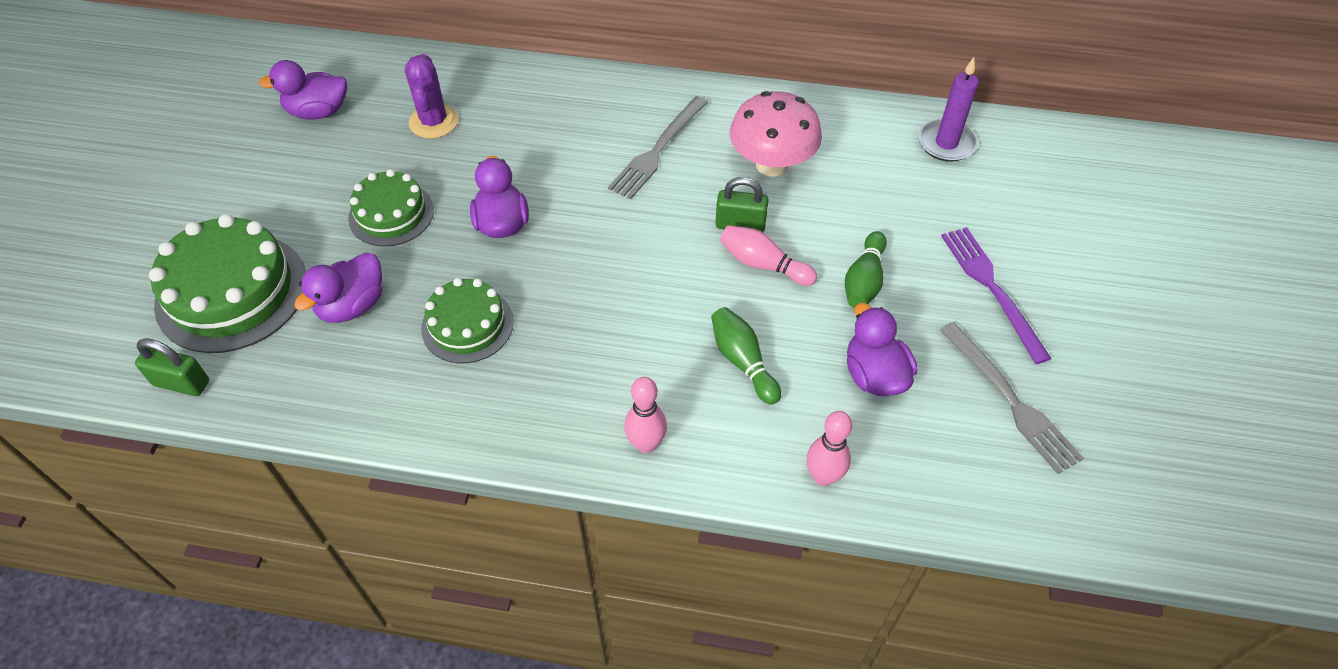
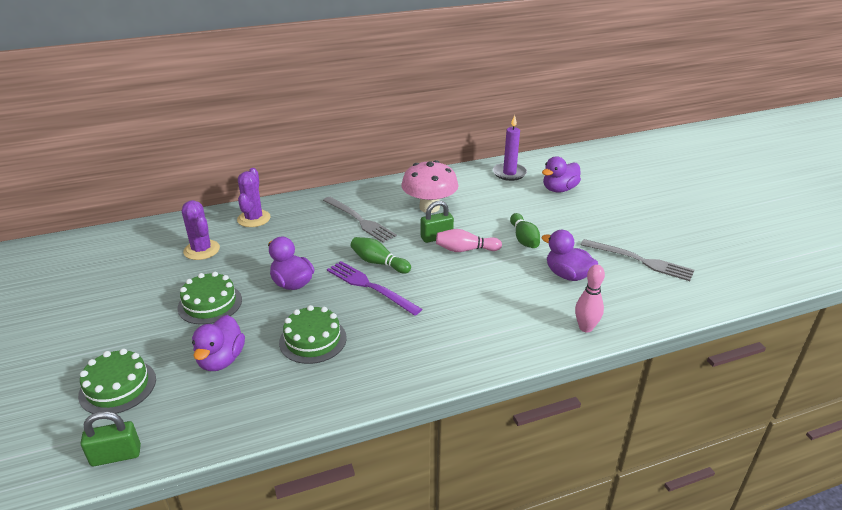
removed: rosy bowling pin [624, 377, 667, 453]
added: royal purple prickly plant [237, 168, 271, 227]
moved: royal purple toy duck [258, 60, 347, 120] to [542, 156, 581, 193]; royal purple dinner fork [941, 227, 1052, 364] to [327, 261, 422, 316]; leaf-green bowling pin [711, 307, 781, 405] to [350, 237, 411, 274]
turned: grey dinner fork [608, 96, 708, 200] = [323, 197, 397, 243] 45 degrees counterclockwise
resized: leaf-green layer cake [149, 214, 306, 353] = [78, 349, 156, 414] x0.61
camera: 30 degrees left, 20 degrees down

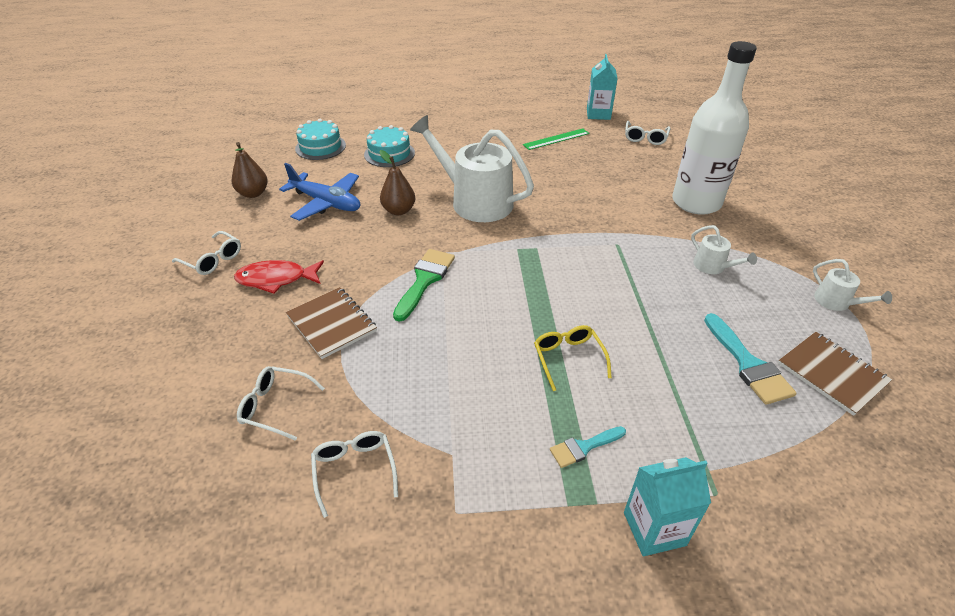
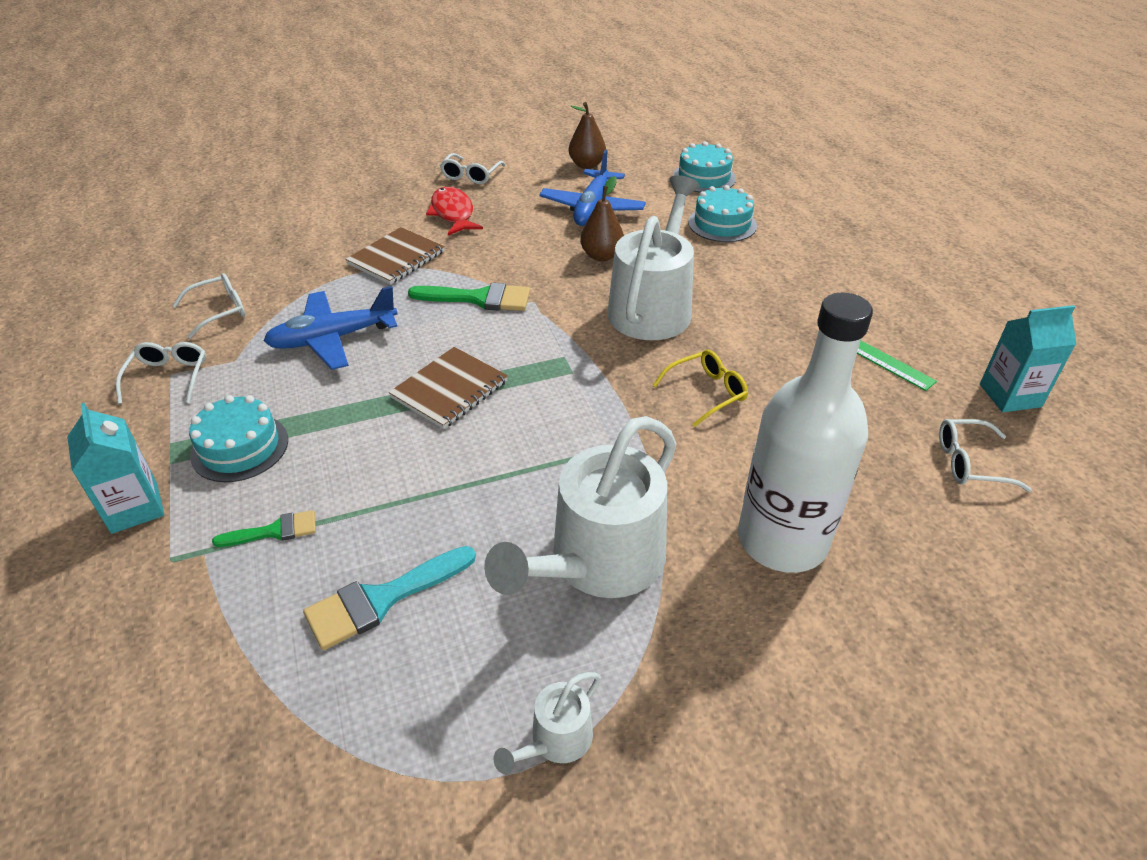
added: blue toy plane [264, 286, 398, 370]; leaf-green brush [212, 510, 316, 547]
moved: golden eyeglasses [534, 325, 612, 391] to [653, 350, 748, 427]; brown notebook [778, 332, 892, 416] to [389, 347, 508, 429]; pure white eyeglasses [237, 366, 325, 441] to [116, 342, 206, 404]
replaced: turquoise brush [550, 426, 626, 468] to turquoise layer cake [189, 395, 288, 482]
resized: pure white sprinkling can [691, 225, 757, 274] = [484, 416, 677, 598] x2.23
camera: 75 degrees right, 0 degrees up

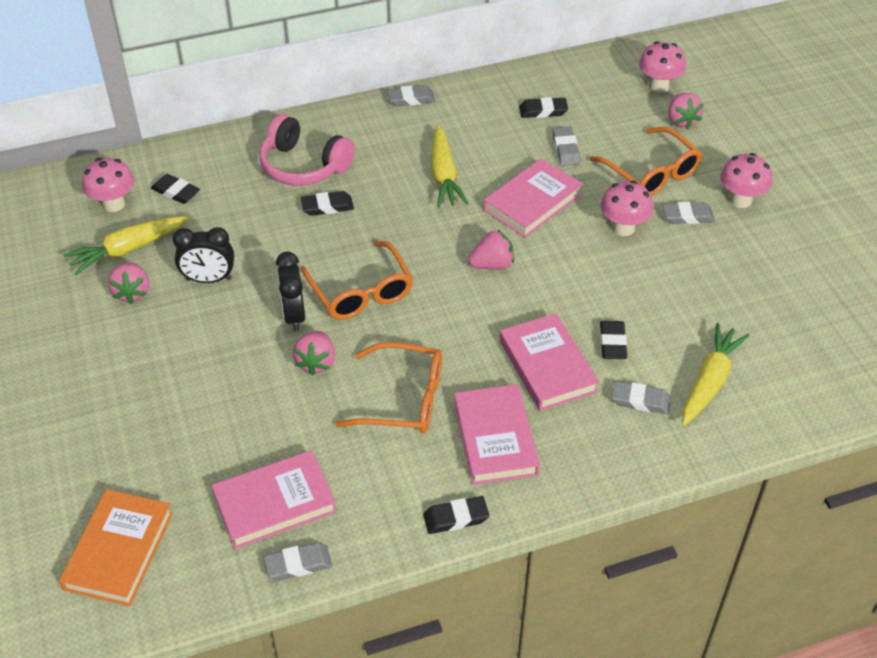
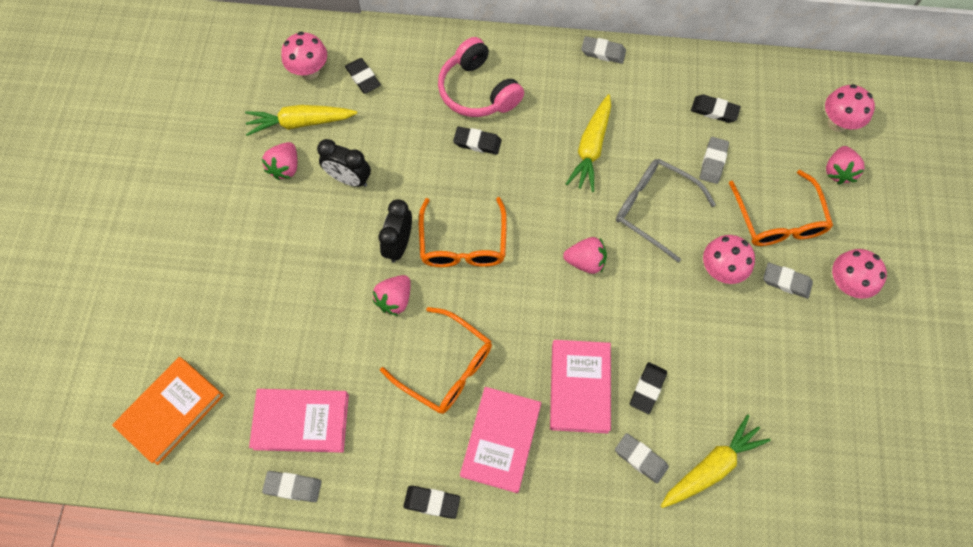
replaced: rosy hardcover [484, 158, 583, 238] to grey eyeglasses [616, 159, 716, 262]
camera: 25 degrees right, 20 degrees up

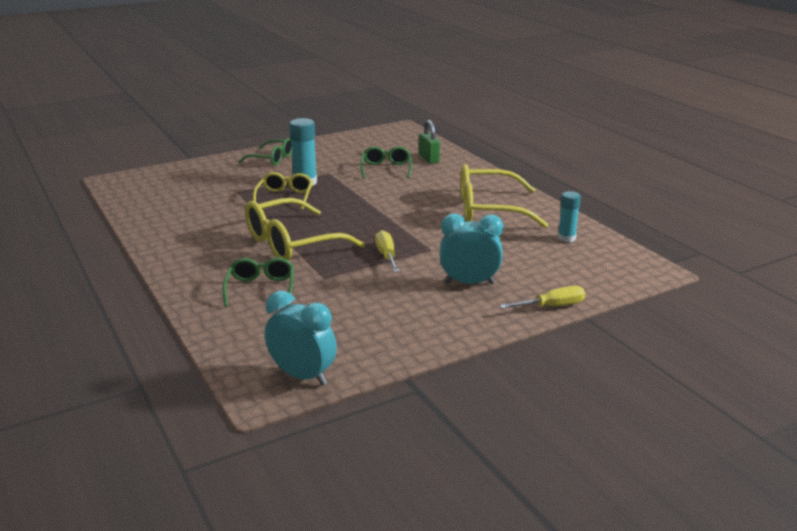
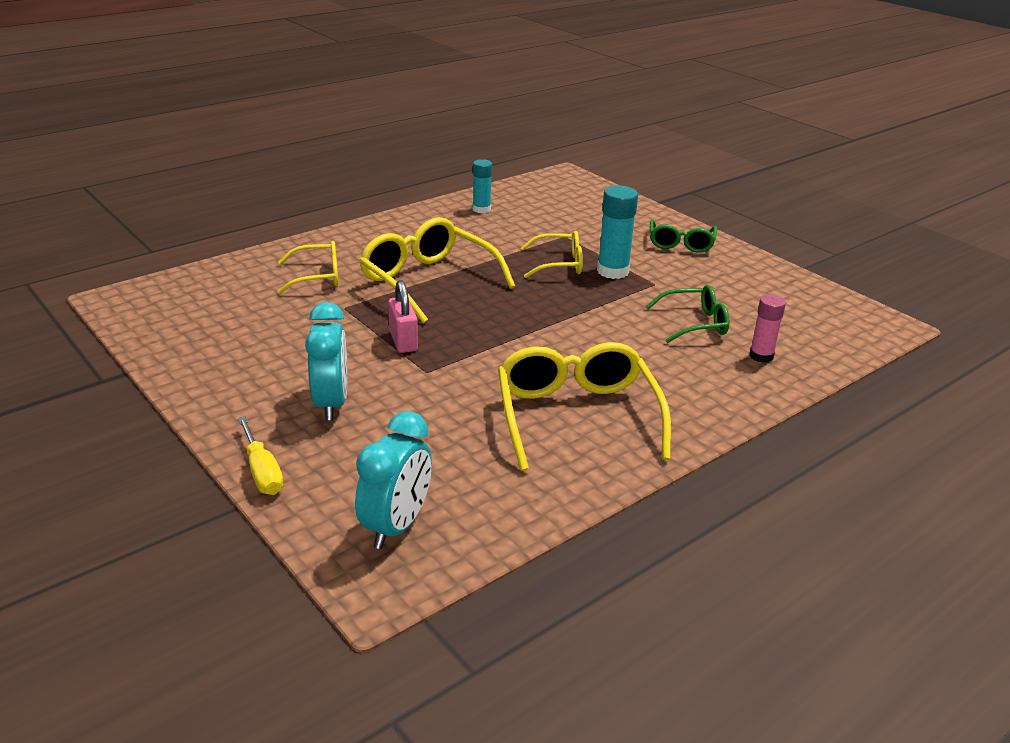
moved: turquoise glue stick [558, 191, 581, 242] to [473, 159, 492, 213]; turquoise clock [265, 291, 337, 385] to [355, 411, 432, 549]
replaced: leaf-green lock [419, 120, 440, 164] to rosy glue stick [749, 295, 786, 363]; golden flat screwdriver [375, 230, 400, 272] to rosy lock [388, 280, 418, 353]
recoloured: leaf-green eyeglasses [223, 257, 294, 307] to golden eyeglasses [277, 241, 338, 294]
camera: 80 degrees right, 5 degrees up

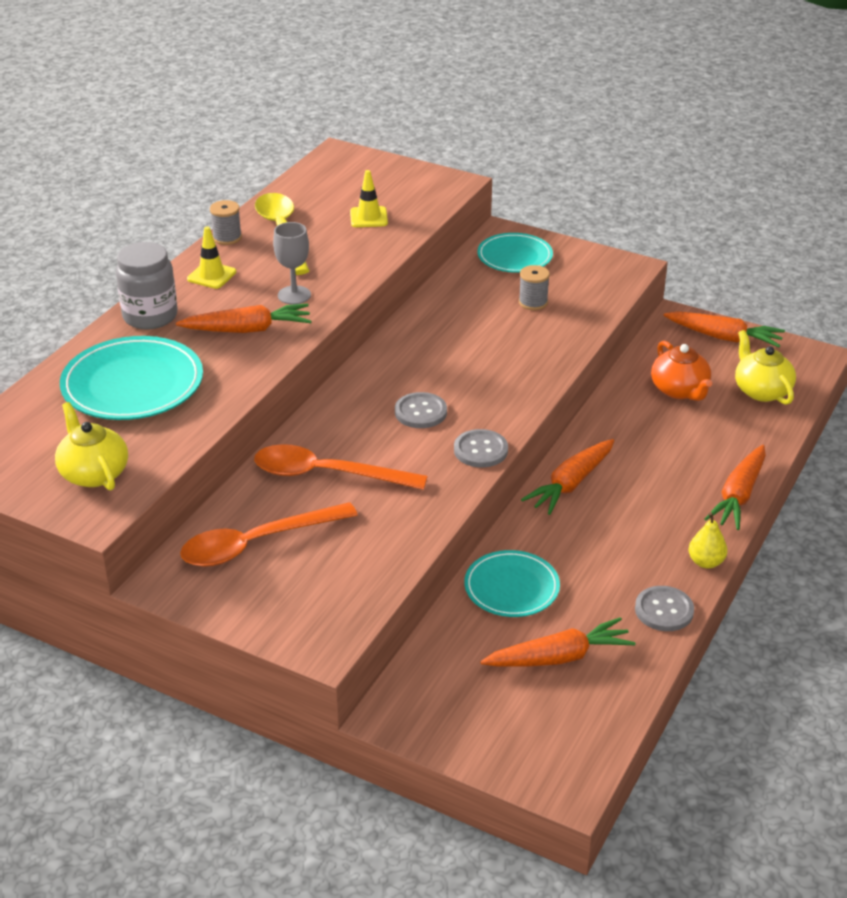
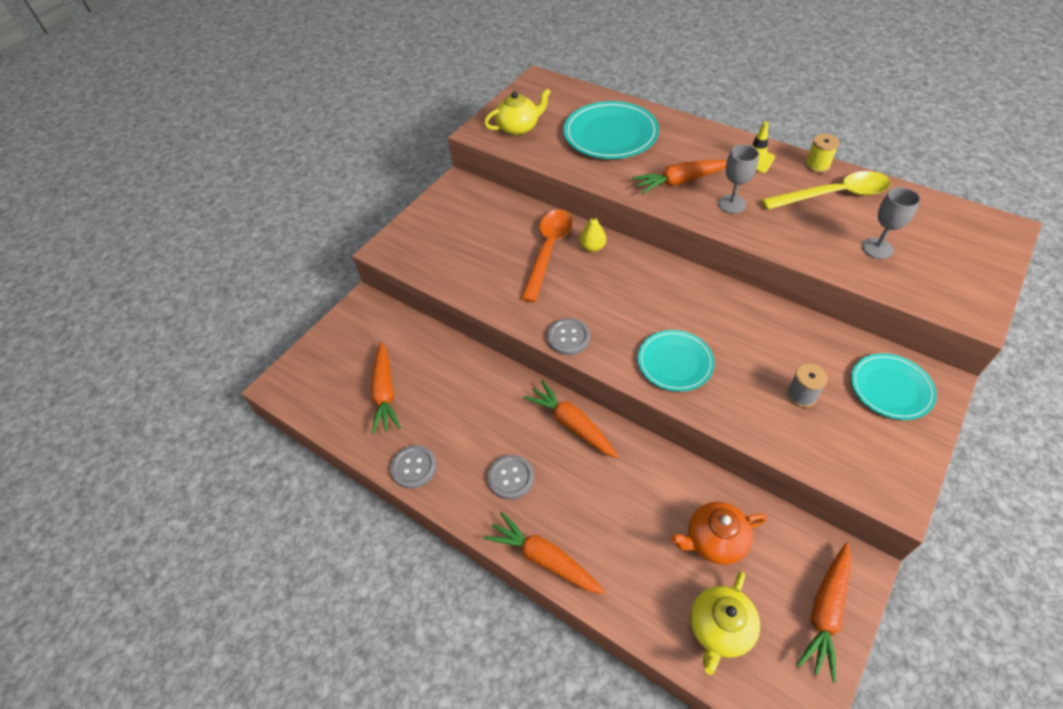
removed: grey preserve jar [116, 242, 177, 330]; orange teaspoon [180, 502, 358, 567]
moved: grey button [395, 392, 447, 428] to [487, 455, 534, 500]; golden pear fruit [689, 512, 728, 568] to [580, 211, 606, 252]; turquoise flat dish [464, 550, 560, 617] to [638, 330, 714, 392]
replaced: golden traffic cone [350, 170, 388, 227] to grey wine glass [862, 187, 920, 259]
recoloured: grey bobbin [210, 200, 242, 245] to golden bobbin [805, 134, 839, 173]
turned: orange toy carrot [176, 304, 312, 333] = [632, 160, 727, 194] 75 degrees clockwise; golden tea pot [735, 330, 796, 405] = [690, 571, 760, 675] 135 degrees clockwise
camera: 100 degrees right, 15 degrees up

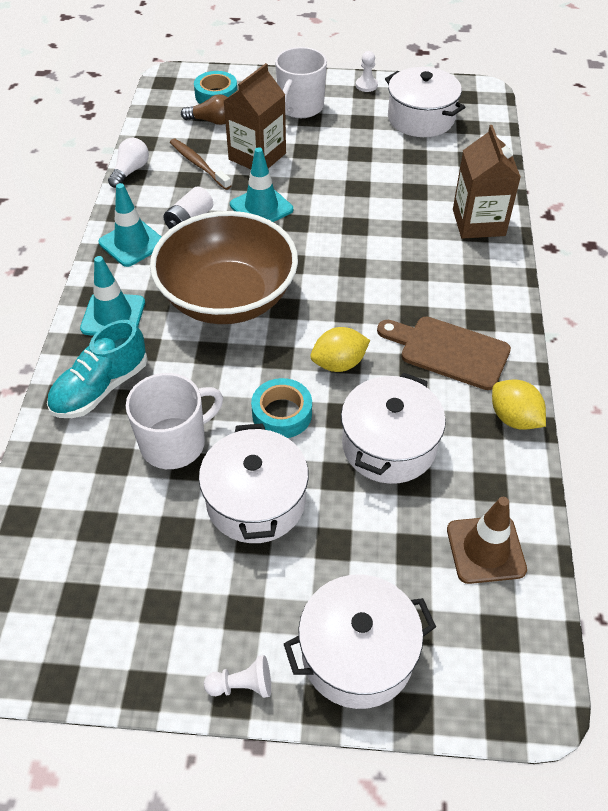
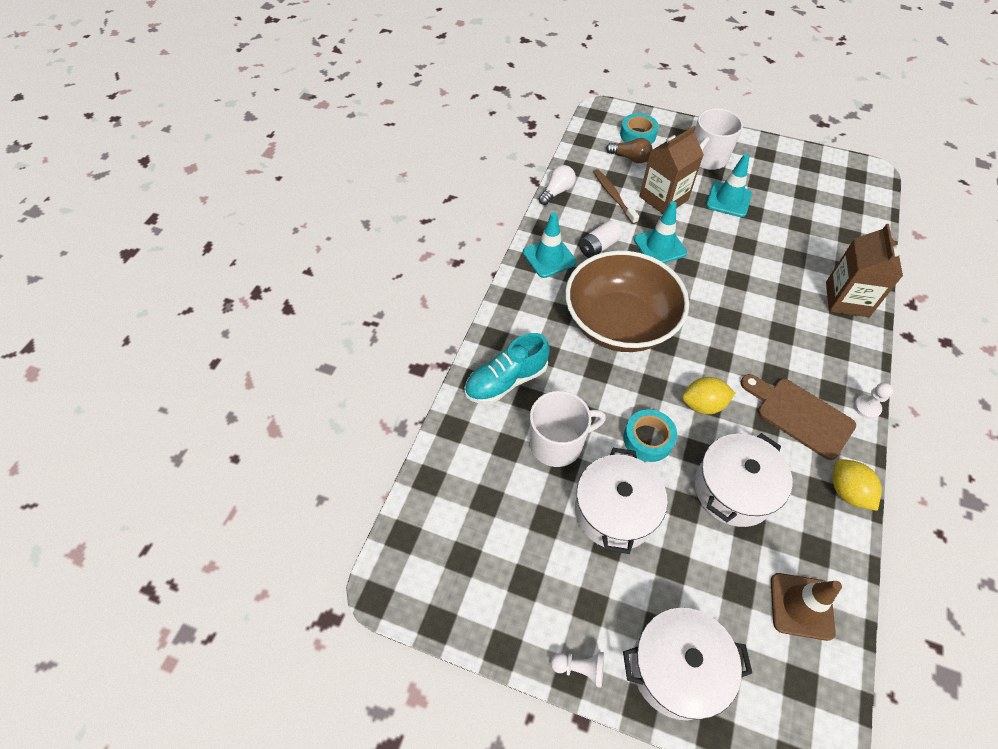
removed: pure white pot [385, 67, 465, 137]
moved: pure white pawn [356, 51, 378, 92] to [854, 383, 893, 419]; turquoise traffic cone [80, 256, 145, 336] to [706, 154, 752, 217]
camera: 15 degrees right, 5 degrees up

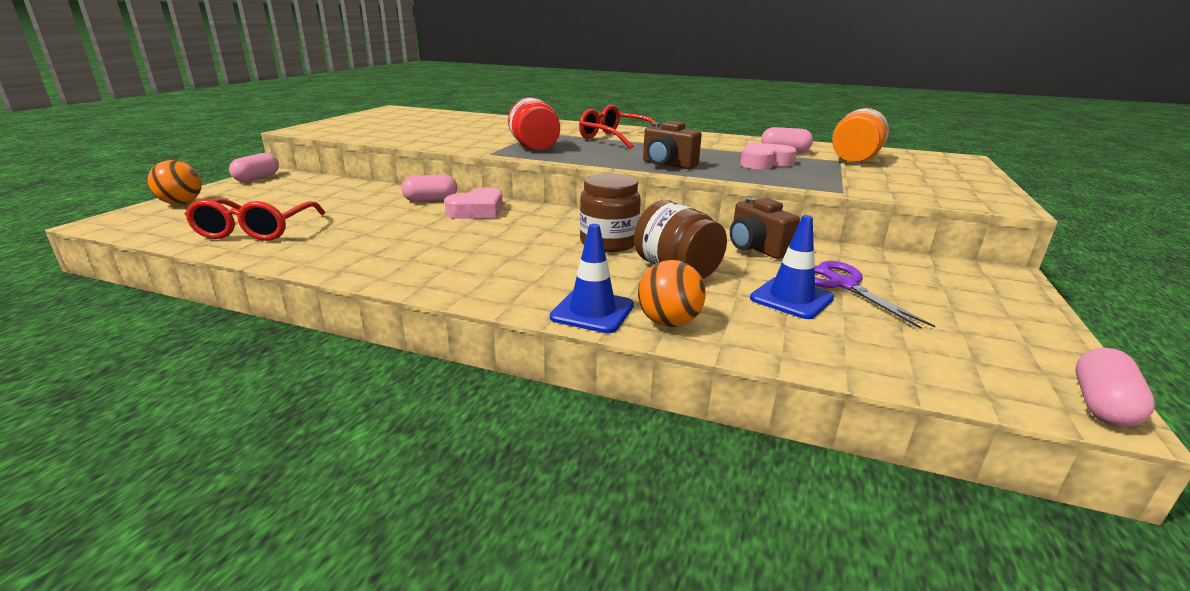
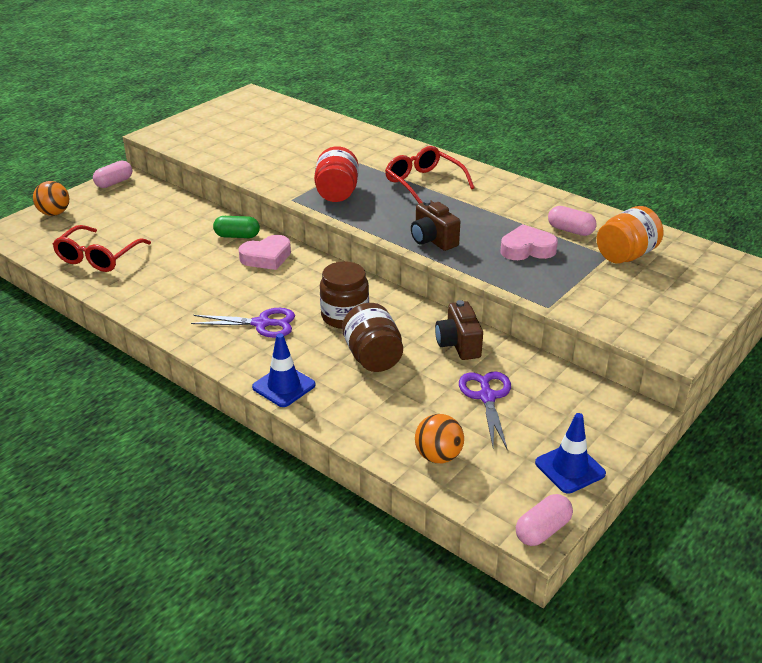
added: royal purple pair of scissors [191, 308, 295, 338]
moved: blue traffic cone [750, 215, 834, 319] to [535, 413, 606, 494]; orange sphere [638, 260, 706, 327] to [415, 414, 464, 463]
recoloured: rosy pill [401, 174, 457, 202] to leaf-green pill [213, 216, 260, 238]
camera: 20 degrees right, 10 degrees up

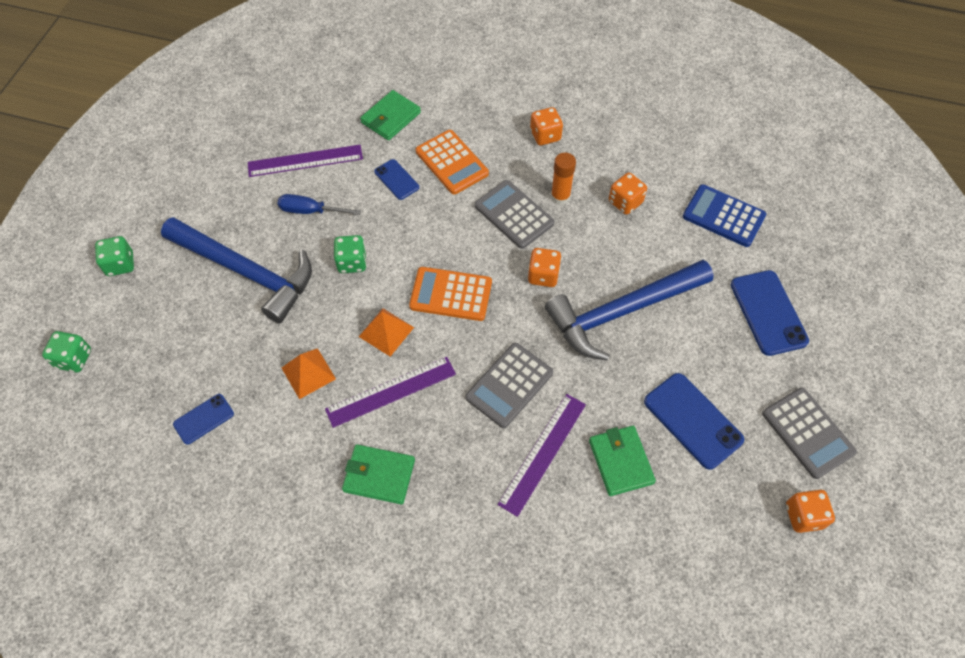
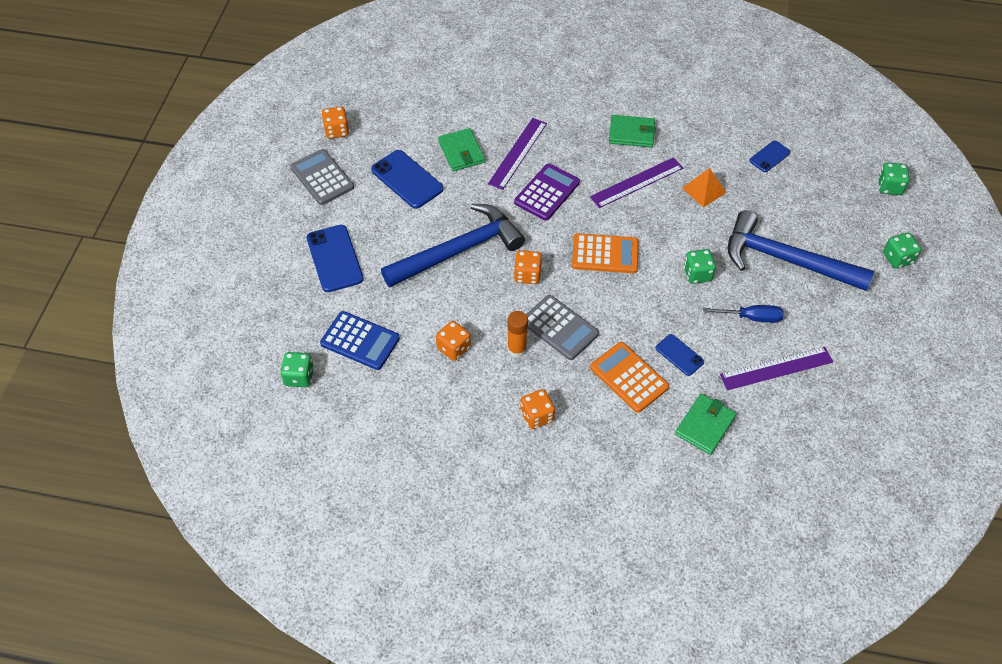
removed: orange pyramid [359, 308, 414, 357]
added: leaf-green game die [280, 352, 314, 387]
recoloured: grey pocket calculator [465, 343, 553, 428] to royal purple pocket calculator [514, 163, 580, 221]
camera: 175 degrees right, 5 degrees down

